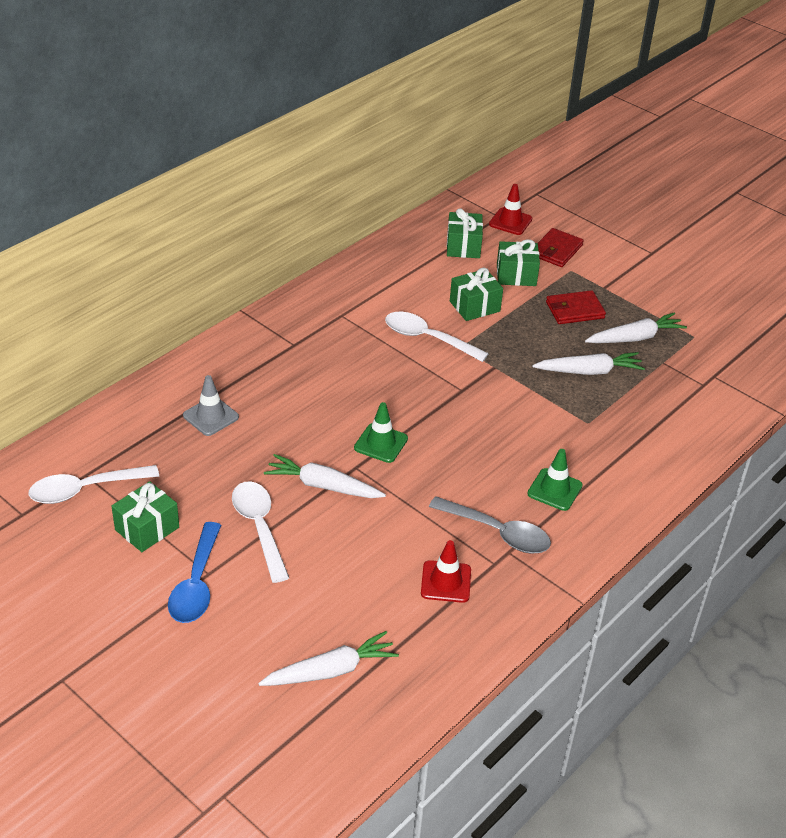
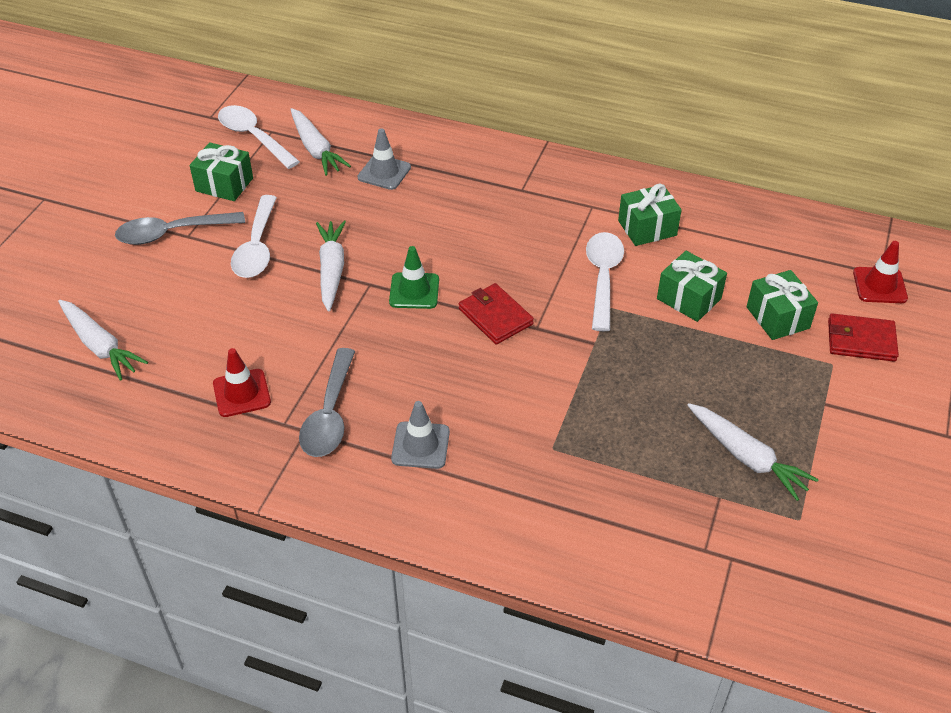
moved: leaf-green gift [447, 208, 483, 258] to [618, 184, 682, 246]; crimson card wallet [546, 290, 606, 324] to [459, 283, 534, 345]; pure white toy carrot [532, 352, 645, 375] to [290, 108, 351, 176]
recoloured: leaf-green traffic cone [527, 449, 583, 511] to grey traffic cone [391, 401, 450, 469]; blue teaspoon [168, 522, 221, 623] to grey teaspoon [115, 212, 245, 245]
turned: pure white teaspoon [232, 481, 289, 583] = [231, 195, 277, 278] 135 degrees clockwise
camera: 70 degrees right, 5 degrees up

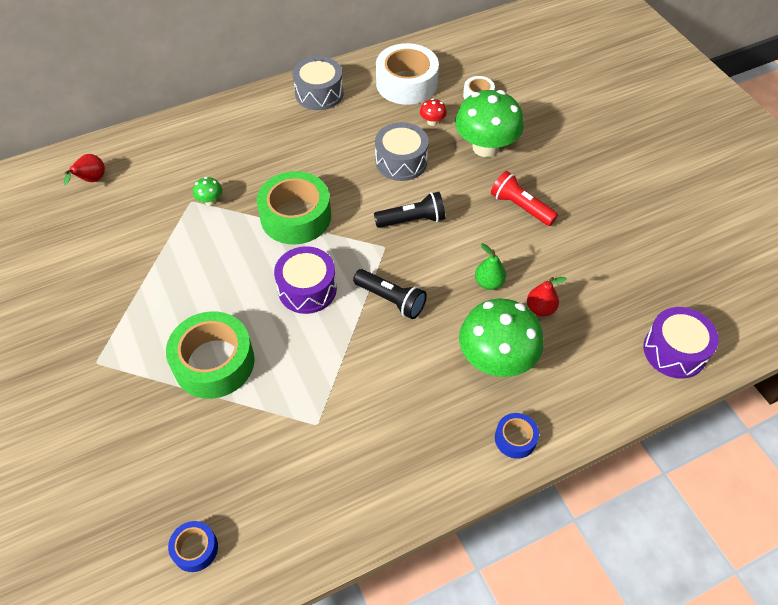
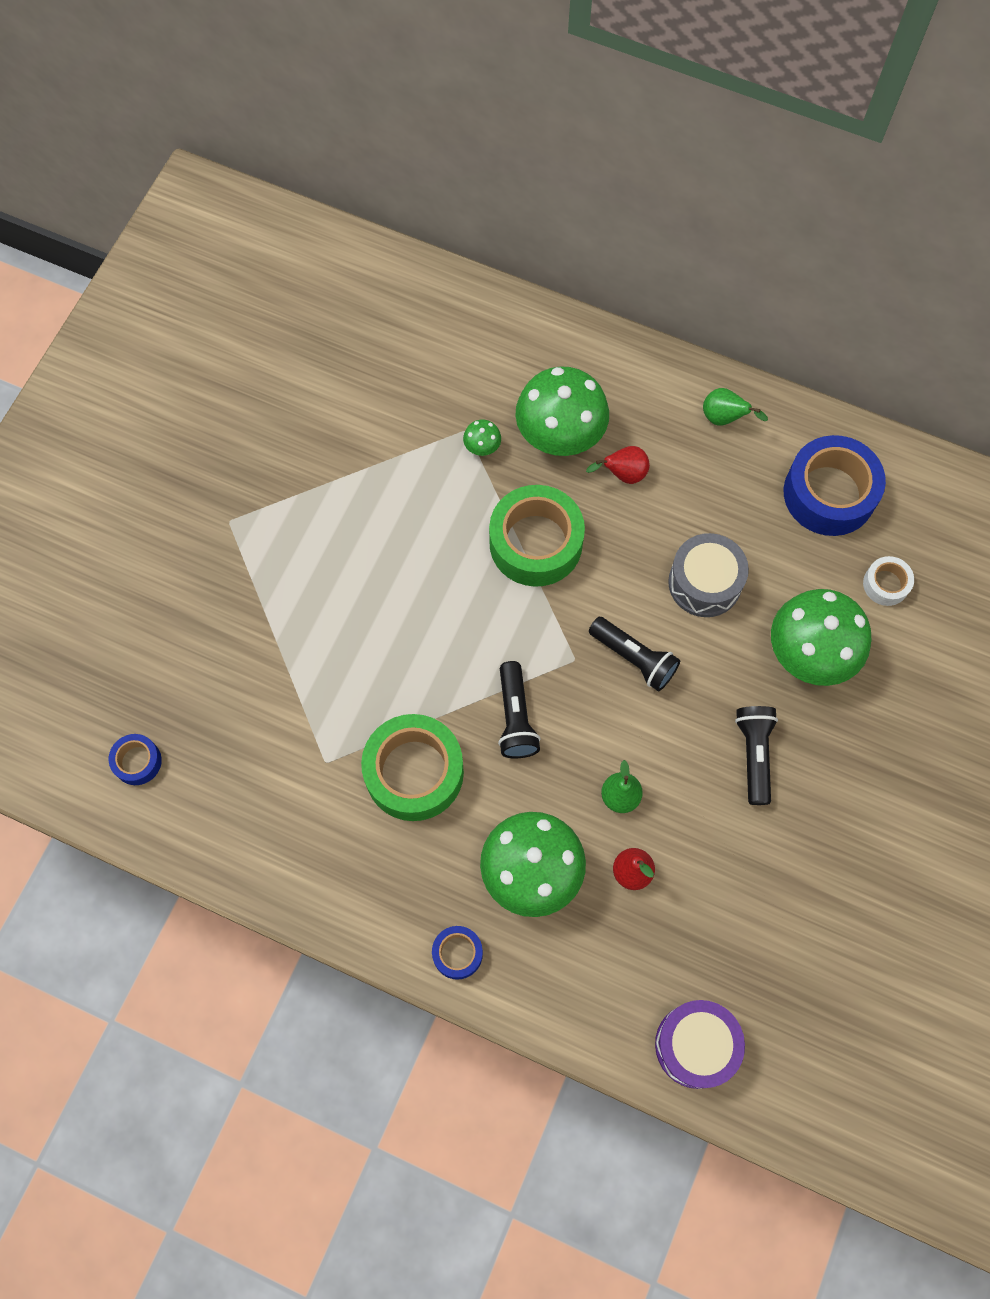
removed: crimson fungus [420, 98, 447, 126]; royal purple toy drum [274, 246, 337, 314]
added: leaf-green fungus [515, 366, 609, 456]
moved: crimson pear fruit [64, 154, 105, 185] to [586, 446, 650, 484]; leaf-green tape [166, 311, 255, 399] to [361, 714, 464, 821]
replaced: grey toy drum [292, 56, 343, 110] to leaf-green pear fruit [703, 388, 768, 426]
recoloured: pure white tape [376, 43, 439, 105] to blue tape [784, 435, 886, 536]; crimson flashlight [491, 171, 558, 226] to black flashlight [735, 706, 778, 805]
camera: 50 degrees right, 15 degrees up

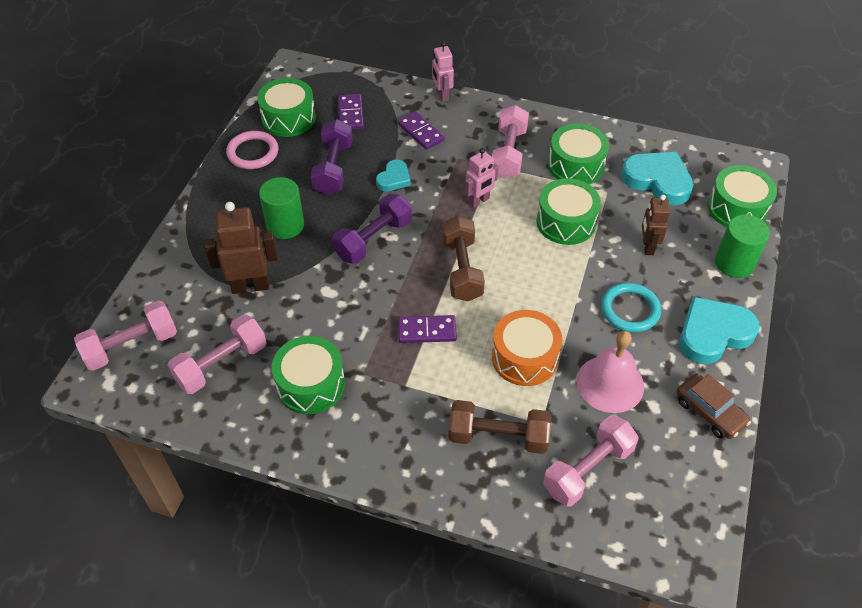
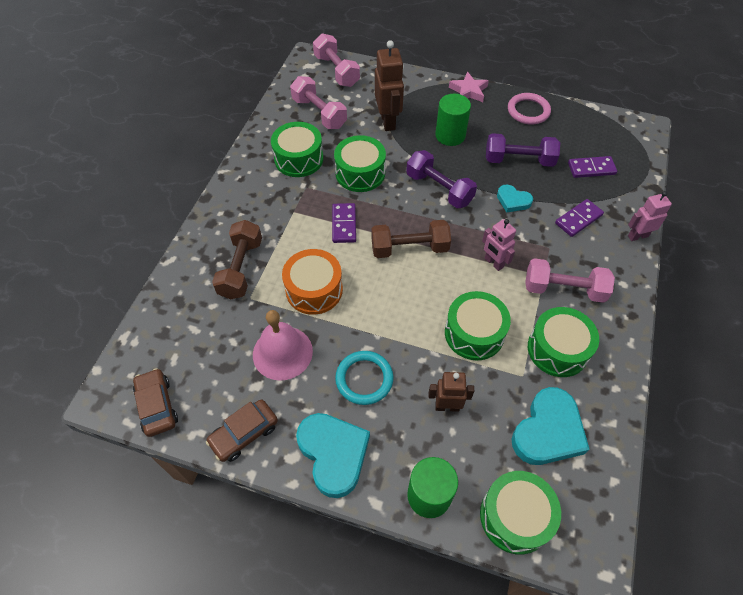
removed: rosy dumbbell [543, 415, 639, 507]
added: rosy star shape [449, 72, 489, 102]; brown automobile [133, 368, 178, 437]
moved: leaf-green toy drum [257, 78, 316, 137] to [334, 135, 386, 192]
camera: 90 degrees right, 5 degrees up

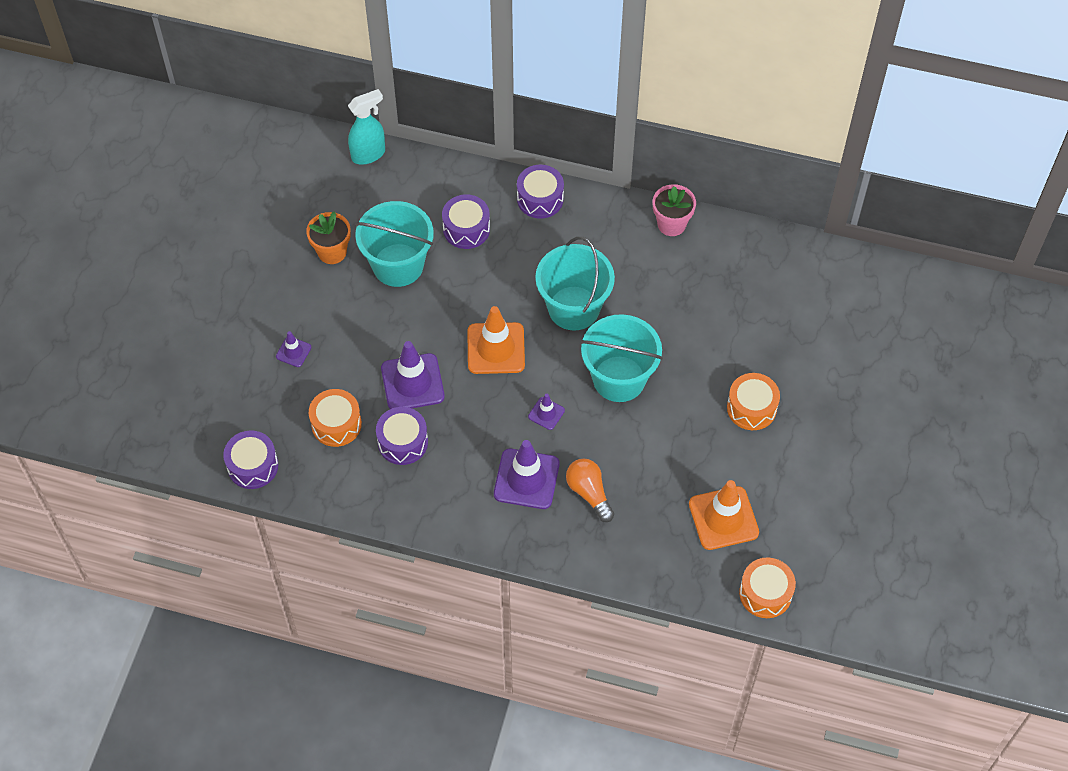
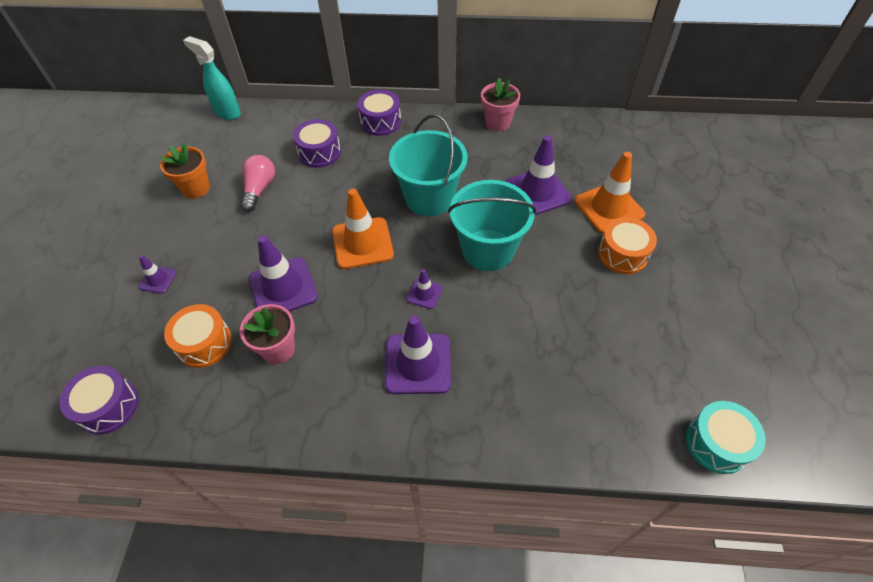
removed: orange bulb [566, 458, 614, 522]
added: royal purple traffic cone [506, 135, 572, 215]
moved: orange traffic cone [689, 480, 759, 550] to [575, 152, 645, 234]
replaced: turquoise sand bucket [355, 201, 434, 287] to rosy bulb [240, 155, 275, 212]; royal purple toy drum [376, 407, 428, 465] to rosy flower pot [240, 304, 295, 364]
recoloured: orange toy drum [739, 557, 796, 618] to turquoise toy drum [686, 401, 766, 474]
turned: turquoise spray bottle [348, 89, 385, 165] = [183, 36, 241, 120] 105 degrees counterclockwise
camera: 10 degrees left, 5 degrees down

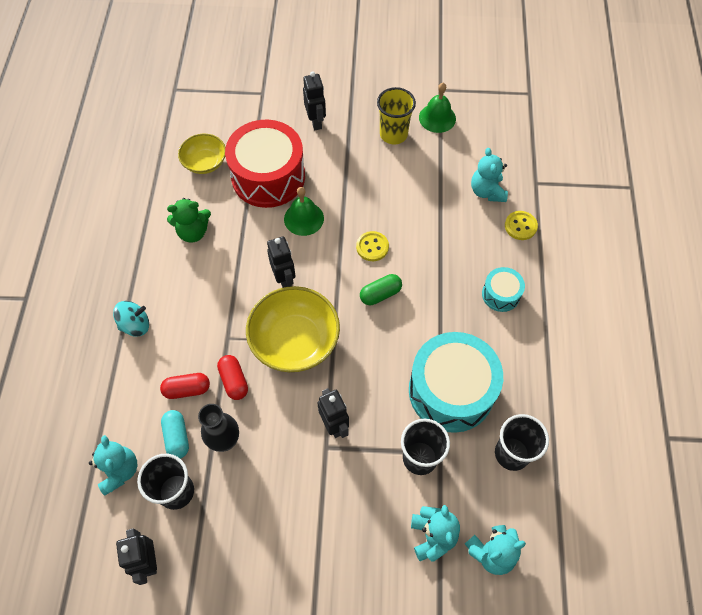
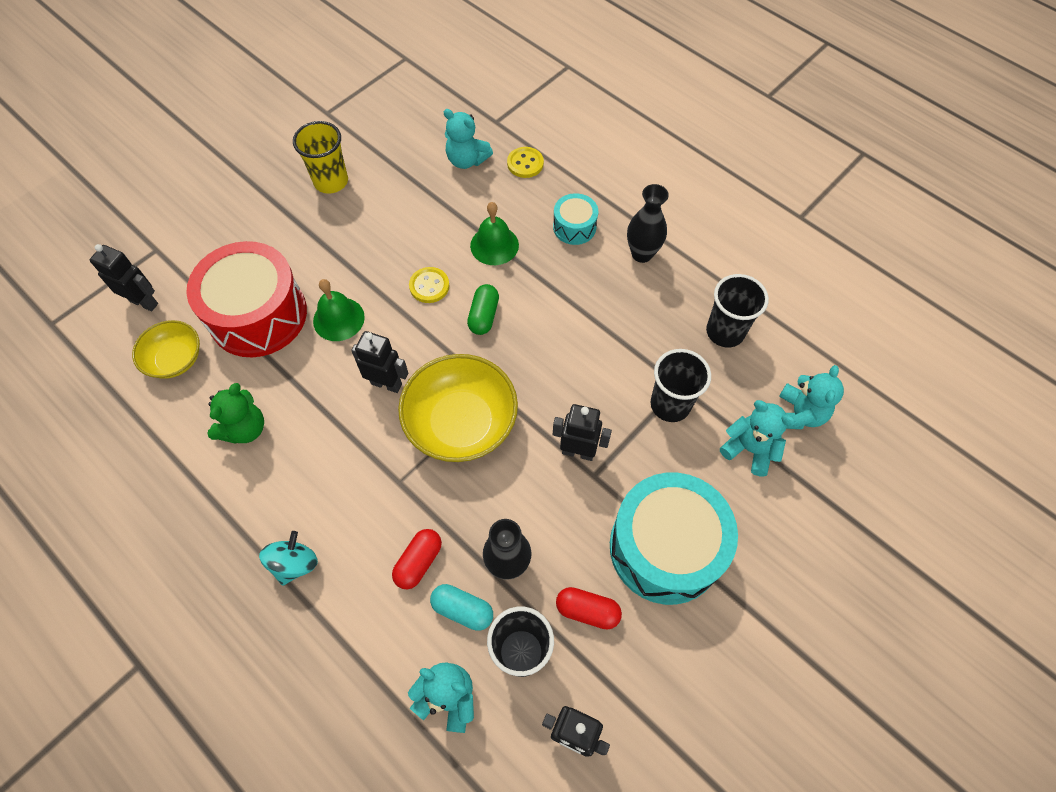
added: black tall vase [627, 184, 669, 263]
moved: black robot figure [303, 71, 326, 130] to [90, 244, 158, 311]; leaf-green bell [419, 83, 456, 133] to [470, 202, 519, 265]; turquoise toy drum [409, 332, 503, 433] to [610, 473, 738, 605]; crimson pill [217, 355, 248, 400] to [556, 587, 622, 629]
camera: 50 degrees left, 0 degrees up

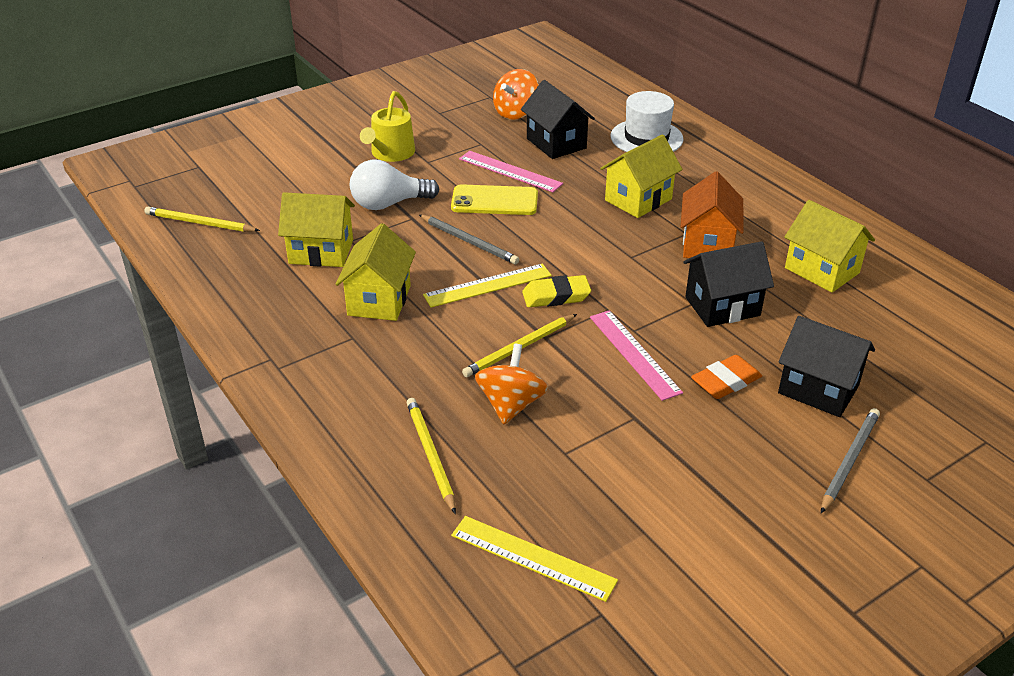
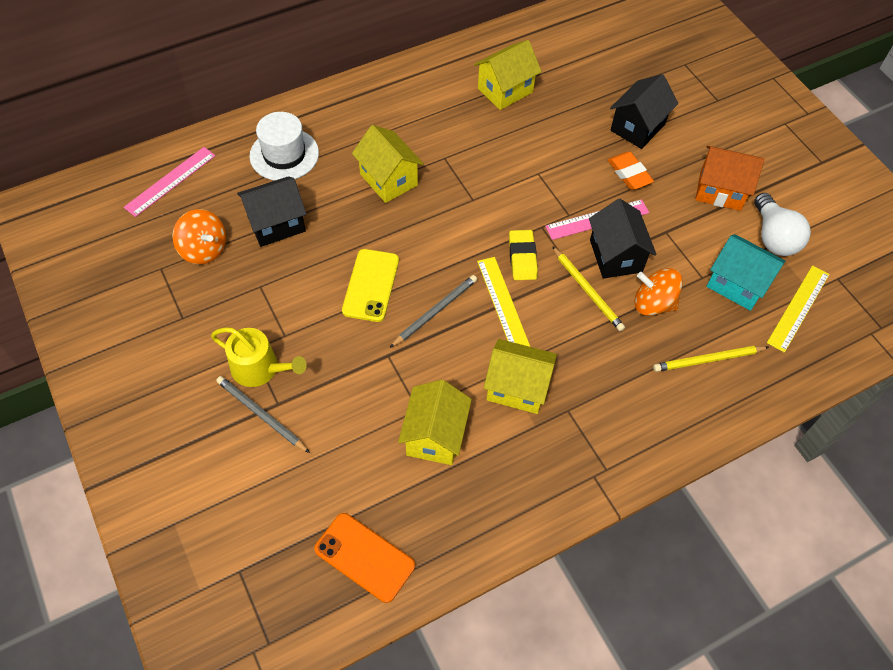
added: turquoise cottage [707, 234, 785, 311]
moved: rosy measuring stick [459, 151, 563, 192] to [124, 147, 216, 217]; pure white bulb [350, 159, 439, 210] to [754, 193, 811, 256]; orange cottage [681, 171, 744, 258] to [695, 146, 764, 211]; black cottage [683, 241, 774, 327] to [589, 199, 656, 279]; grey lead pencil [821, 408, 880, 513] to [216, 376, 310, 453]
replaced: golden lead pencil [144, 207, 260, 232] to orange phone [314, 513, 415, 603]
camera: 85 degrees left, 20 degrees up

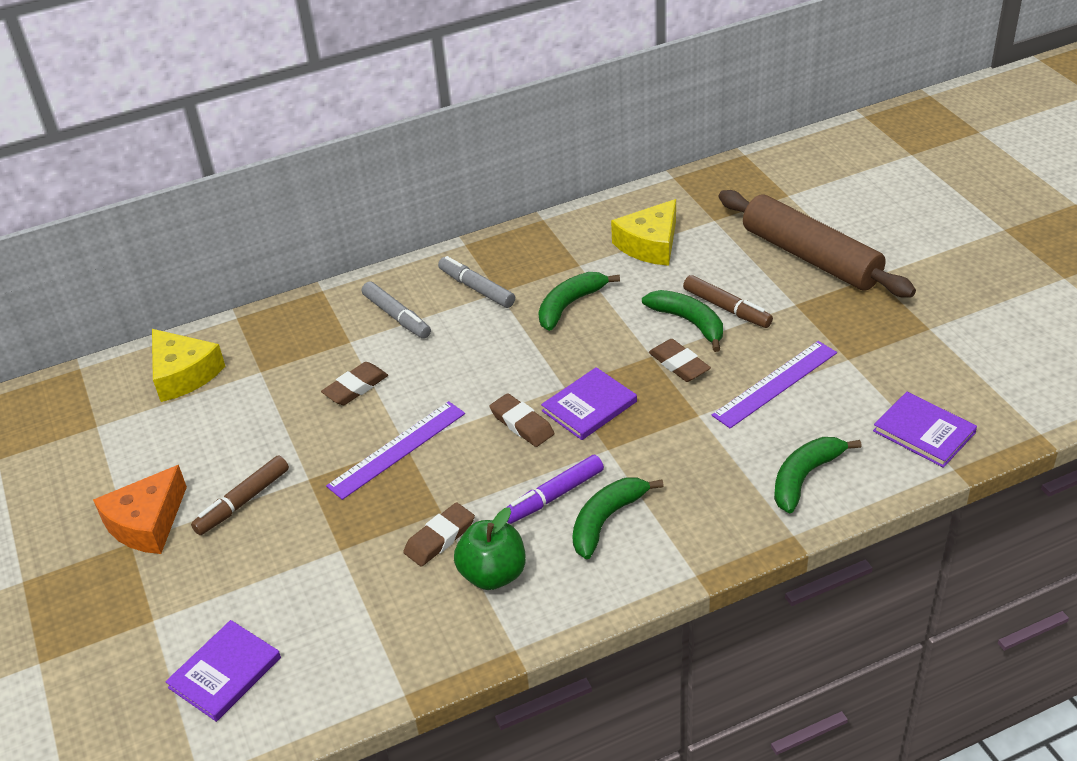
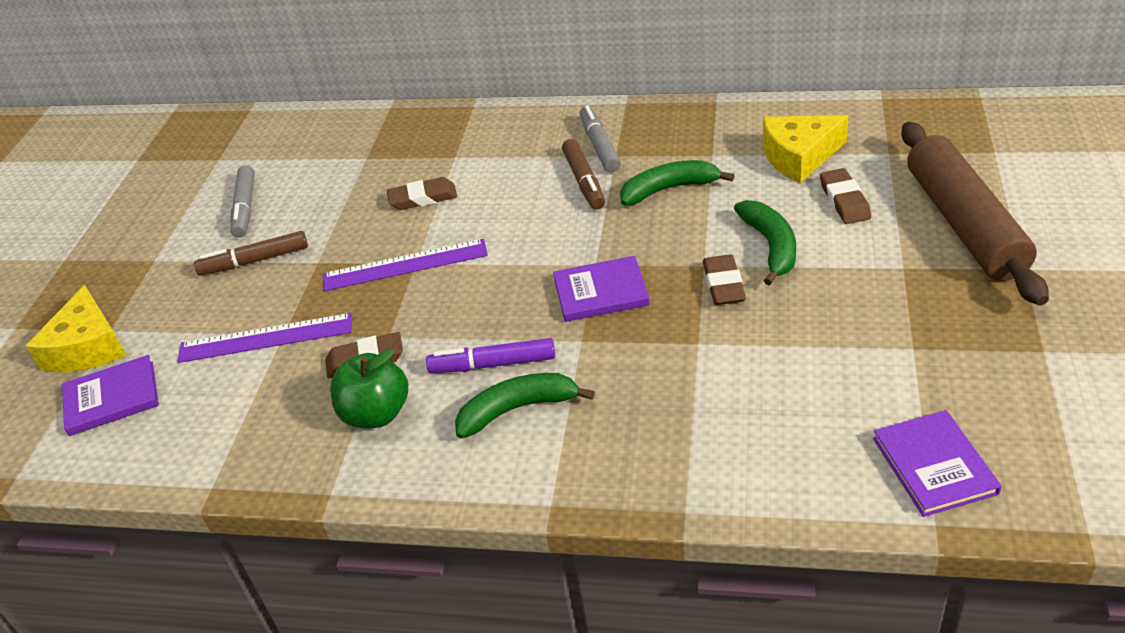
removed: leaf-green banana fruit [774, 437, 862, 513]; orange cheese wedge [93, 465, 187, 554]
moved: brown marker [683, 275, 773, 328] to [562, 139, 605, 210]; grey marker [362, 281, 431, 339] to [231, 165, 255, 238]; golden cheese wedge [152, 329, 226, 402] to [26, 285, 127, 373]; royal purple measuring stick [712, 341, 837, 428] to [177, 313, 352, 363]; brown gum eraser [490, 393, 554, 447] to [820, 168, 871, 224]
camera: 35 degrees right, 0 degrees up

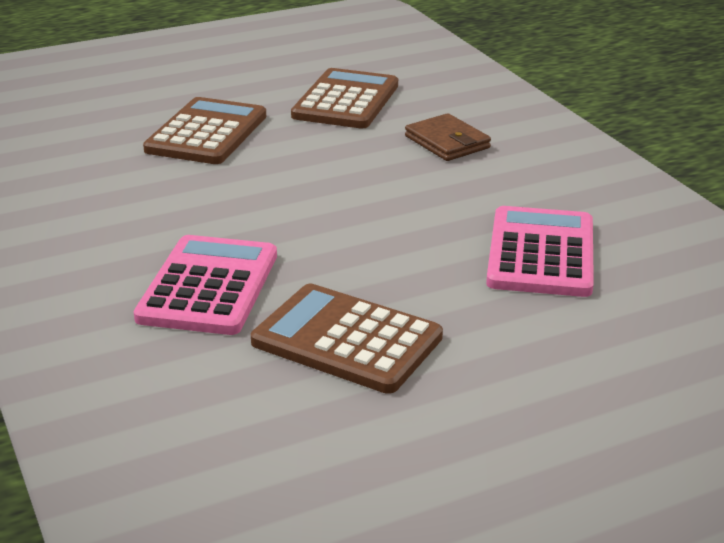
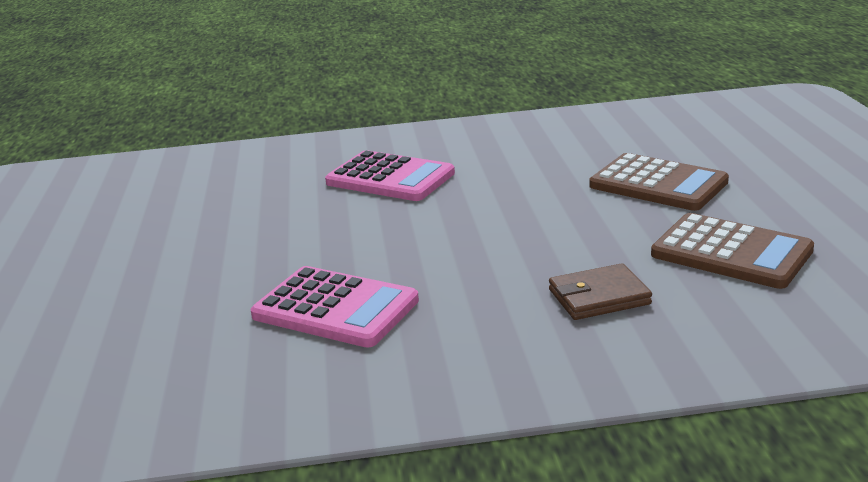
removed: brown pocket calculator [251, 284, 443, 394]
camera: 110 degrees right, 5 degrees down

